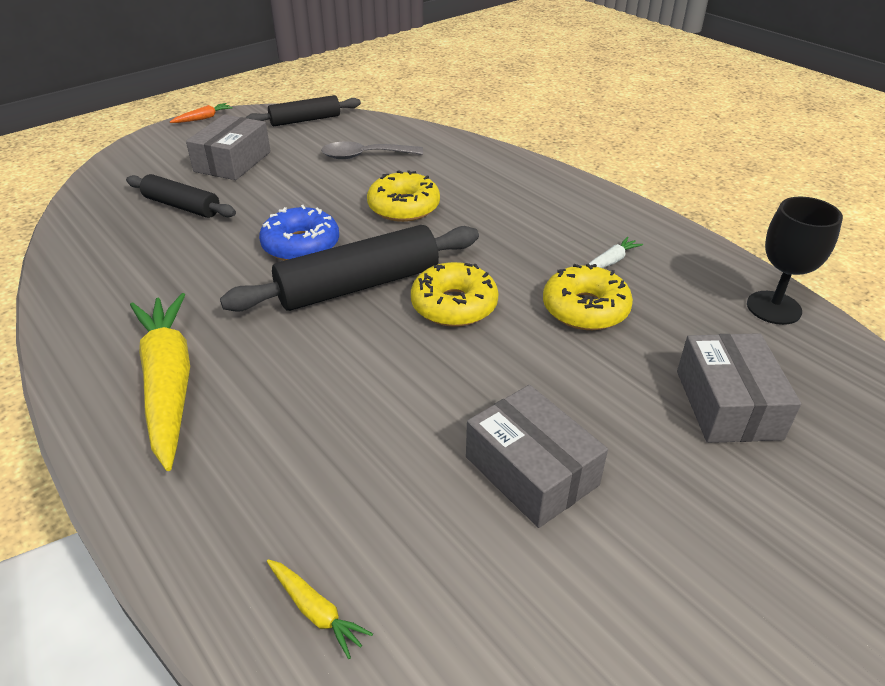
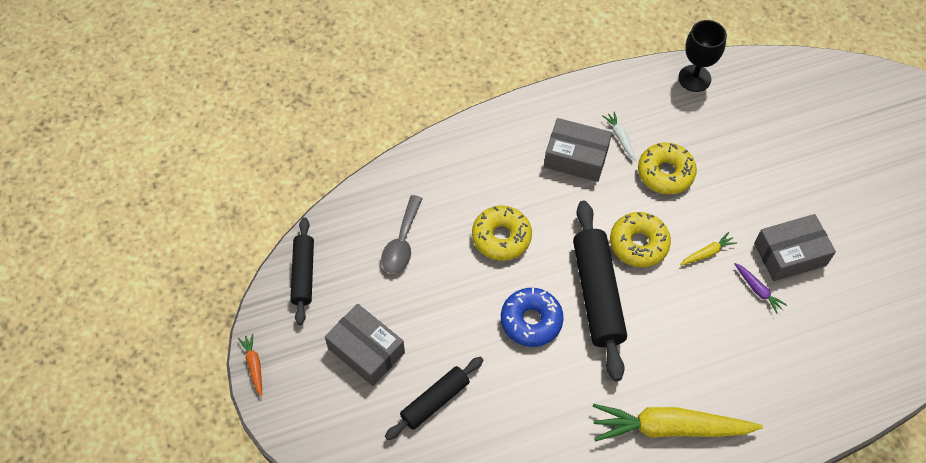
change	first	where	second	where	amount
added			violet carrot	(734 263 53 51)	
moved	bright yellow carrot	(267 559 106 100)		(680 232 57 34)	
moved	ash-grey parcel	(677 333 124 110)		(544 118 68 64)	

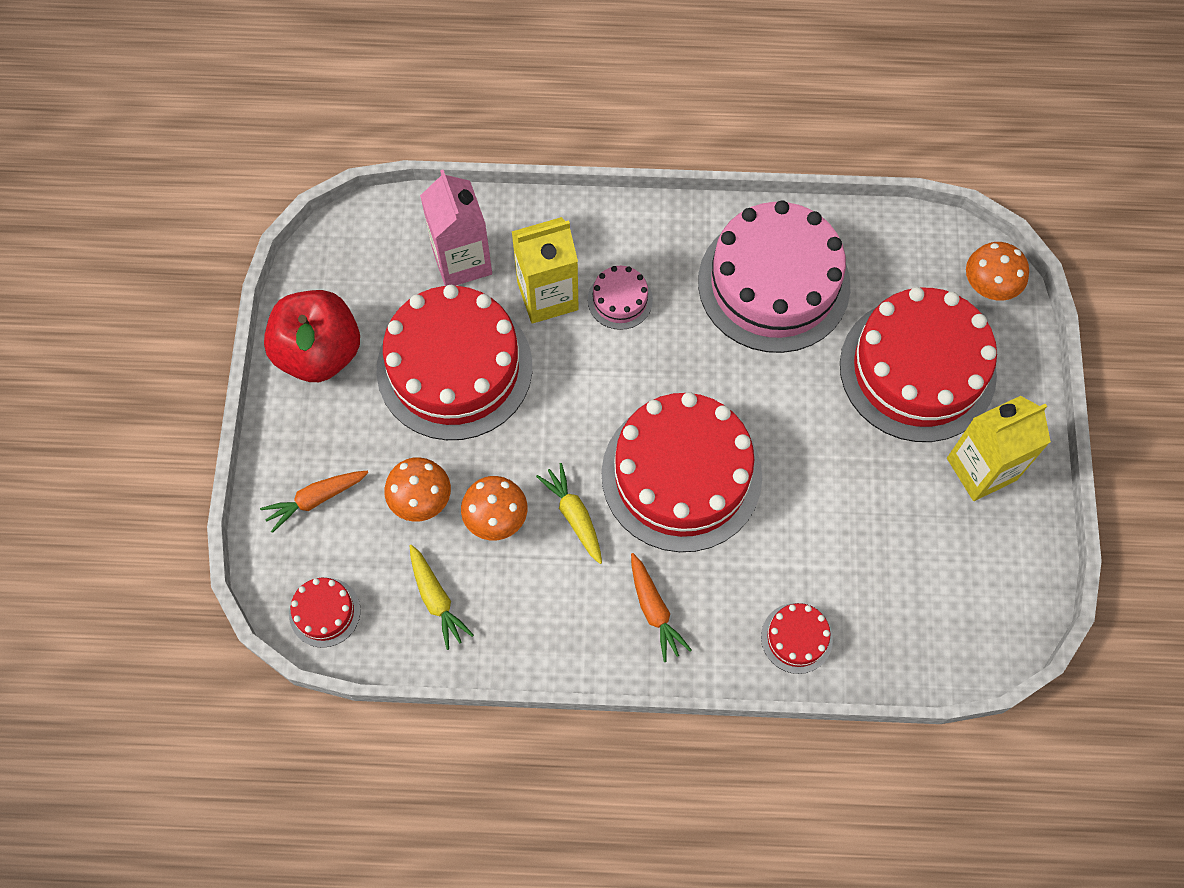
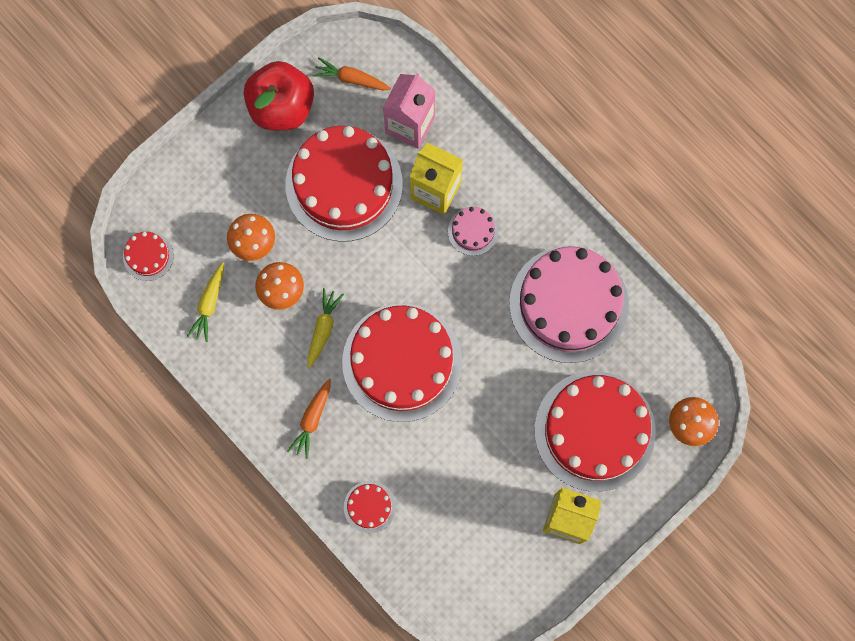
change	first	where	second	where	amount
moved	orange-coloured carrot	(260 470 109 63)		(313 57 78 33)	

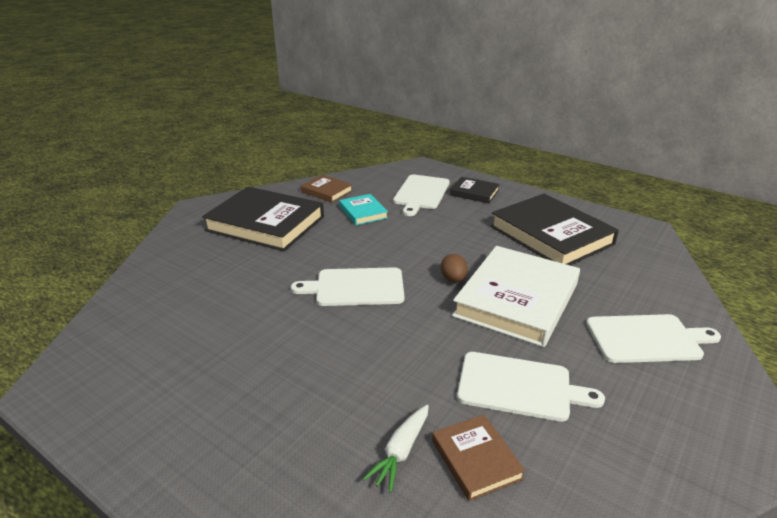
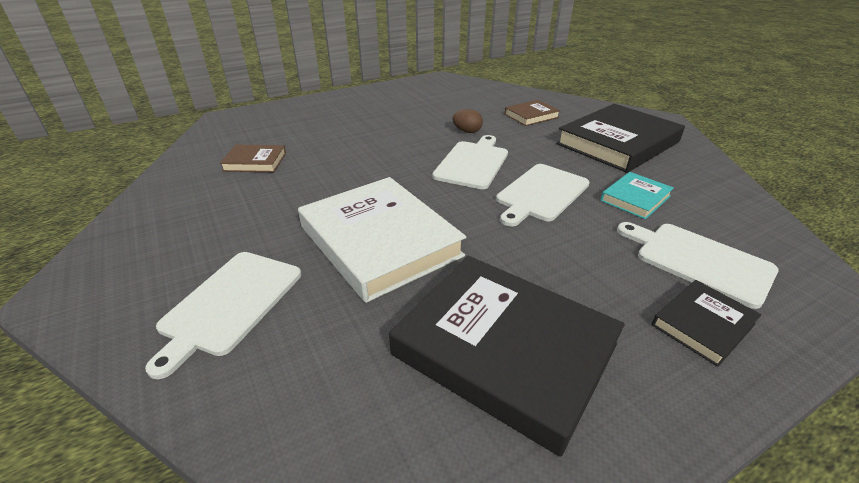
change	first	where	second	where	amount
removed	snow-white carrot	(363 405 66 88)			
moved	brown hardcover	(301 175 52 28)		(505 100 55 26)	
moved	brown egg	(441 254 27 28)		(452 109 31 24)	
moved	snow-white chopping board	(457 352 148 70)		(496 164 94 63)	
turned	teal hardcover	(339 194 49 31)		(600 172 74 47)	45 degrees counterclockwise
turned	ebony hardcover	(490 194 129 71)		(389 256 236 201)	45 degrees clockwise

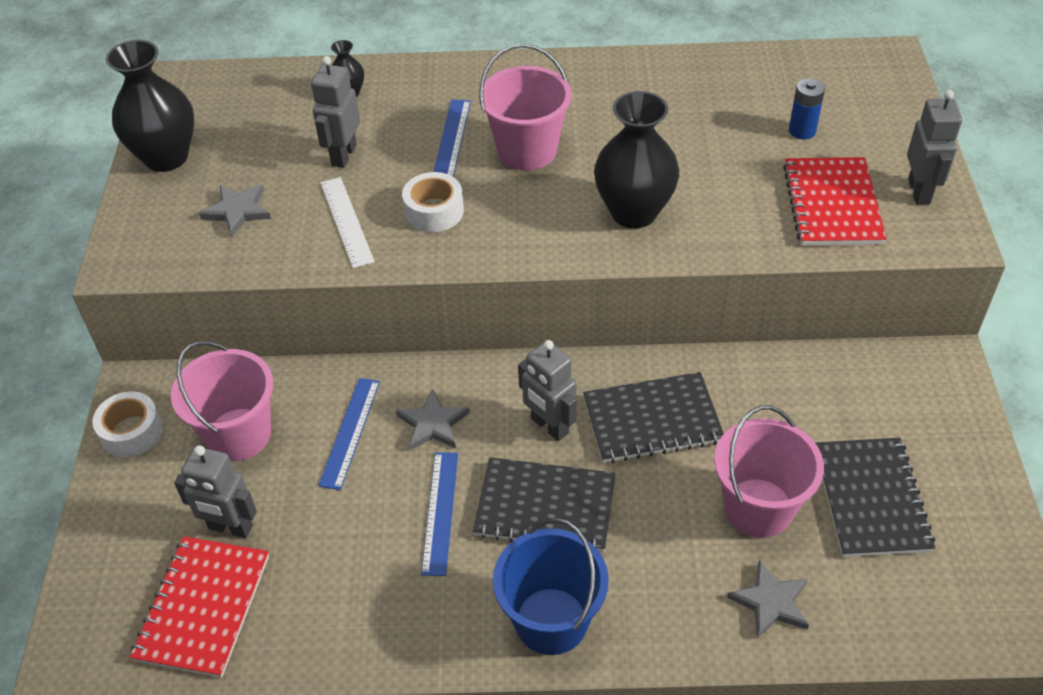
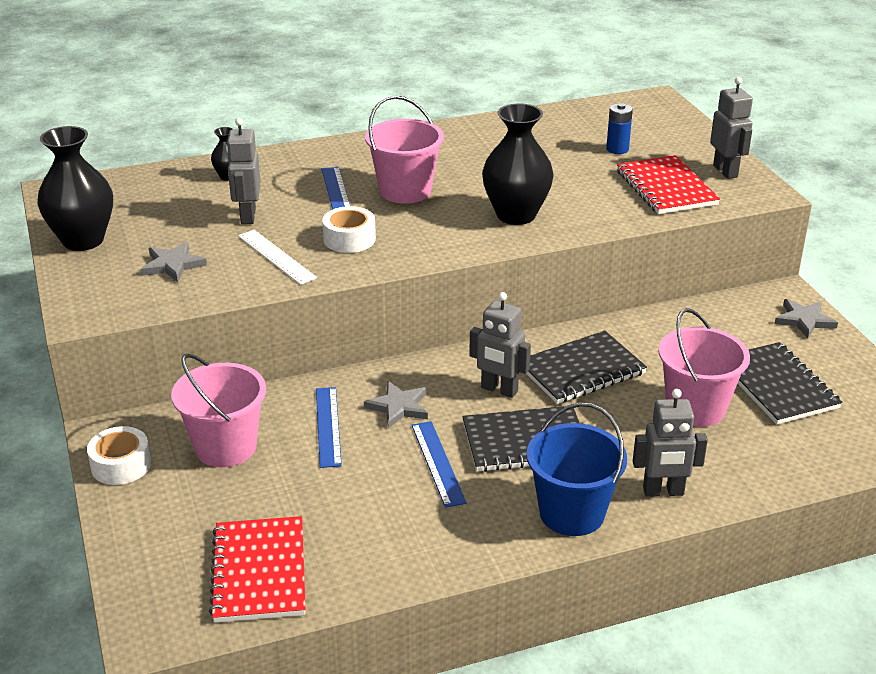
change	first	where	second	where	amount
moved	ash-grey toy robot	(174 445 83 93)		(633 389 75 108)	
moved	ash-grey five-pointed star	(727 560 82 79)		(774 299 64 40)	

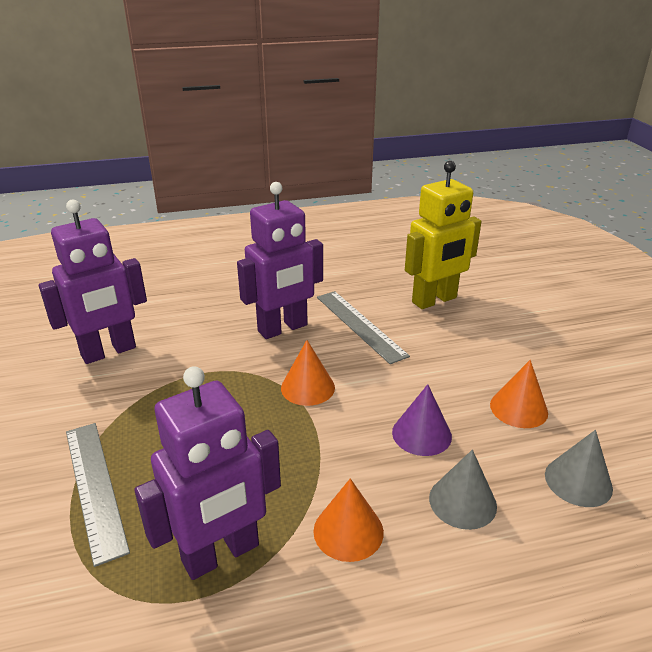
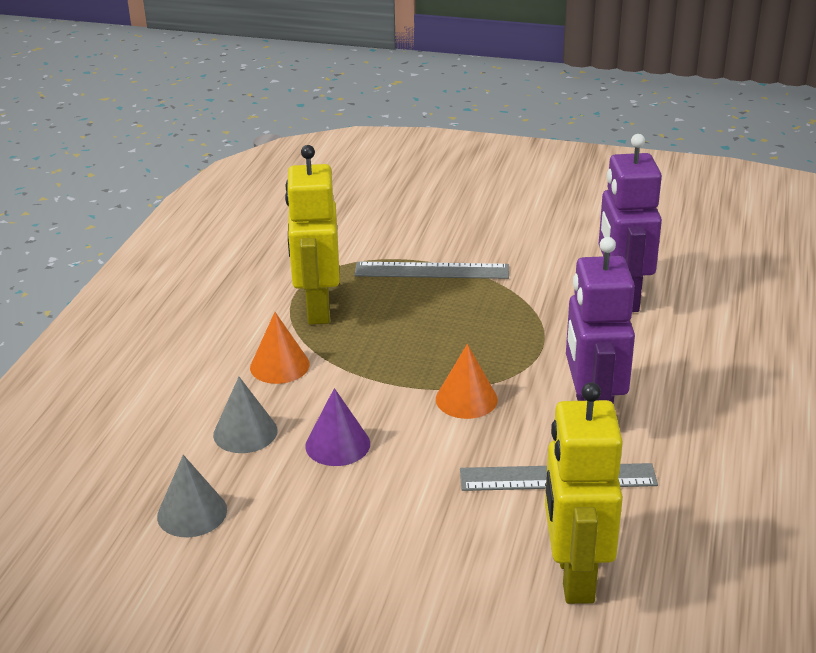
change	first	where	second	where	amount
removed	orange-coloured cone	(490 360 58 68)			
recoloured	violet toy robot	(134 366 147 214)	bright yellow toy robot	(285 145 55 180)	

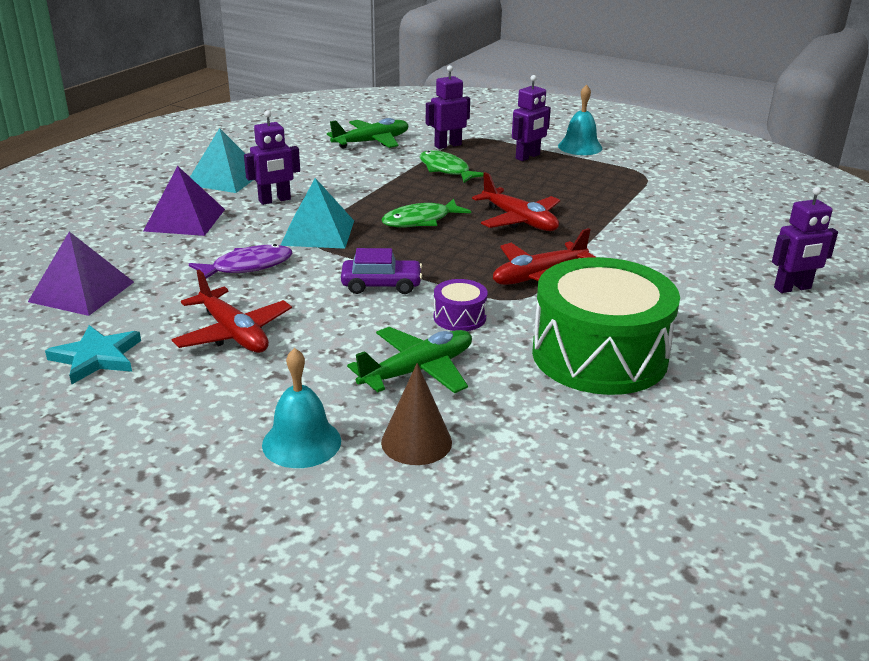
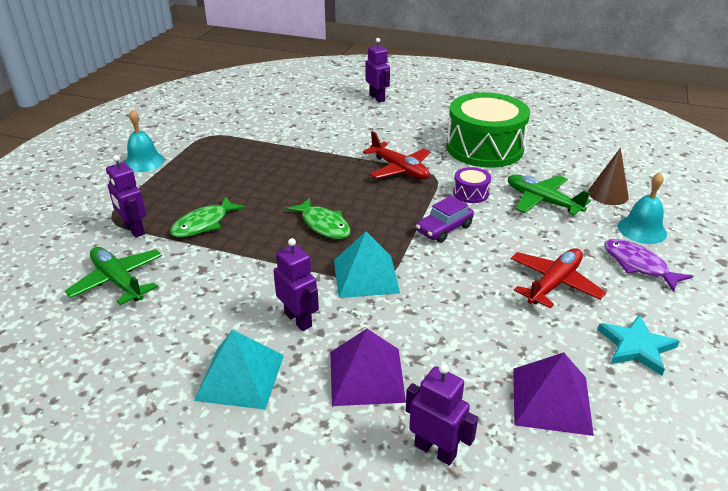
change	first	where	second	where	amount
removed	scarlet plane	(472 172 88 59)			
moved	violet fish figure	(189 244 104 35)		(604 239 89 53)	
moved	violet toy robot	(512 75 39 86)		(406 364 72 101)	
turned	violet car	(341 248 81 46)		(416 196 58 47)	120 degrees counterclockwise

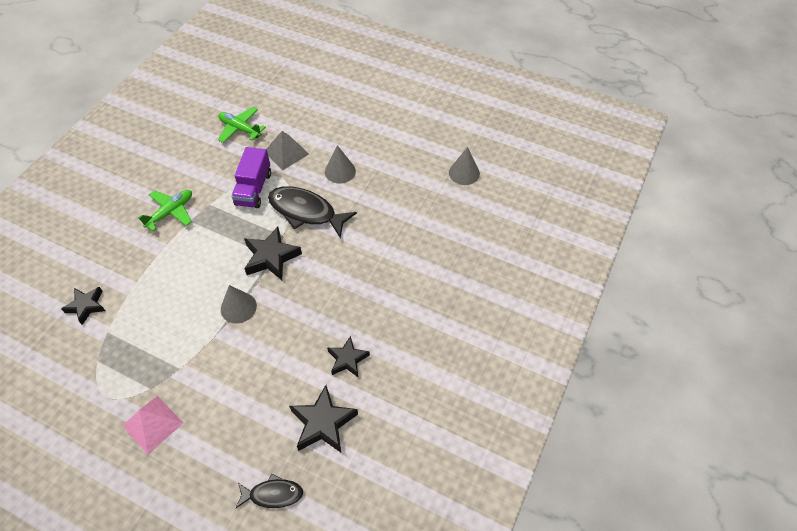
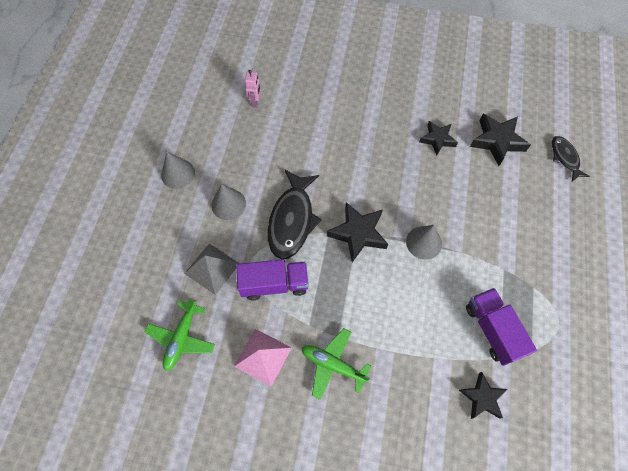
change	first	where	second	where	amount
added			rose-pink toy robot	(245 70 16 38)	
added			violet toy truck	(466 288 71 78)	
moved	rose-pink solid pyramid	(123 396 60 58)		(234 329 58 58)	
moved	ash-grey cone	(449 147 31 38)		(161 152 34 37)	

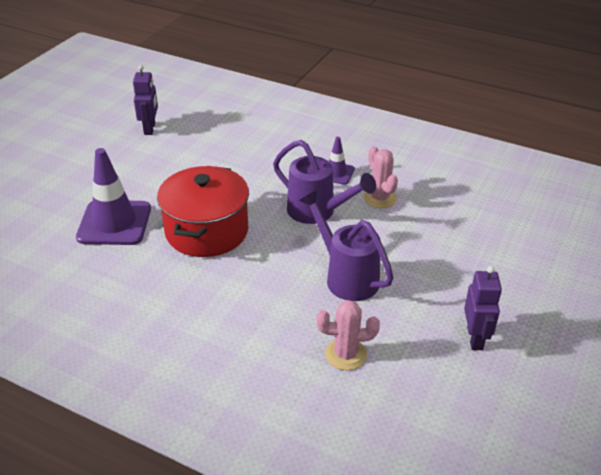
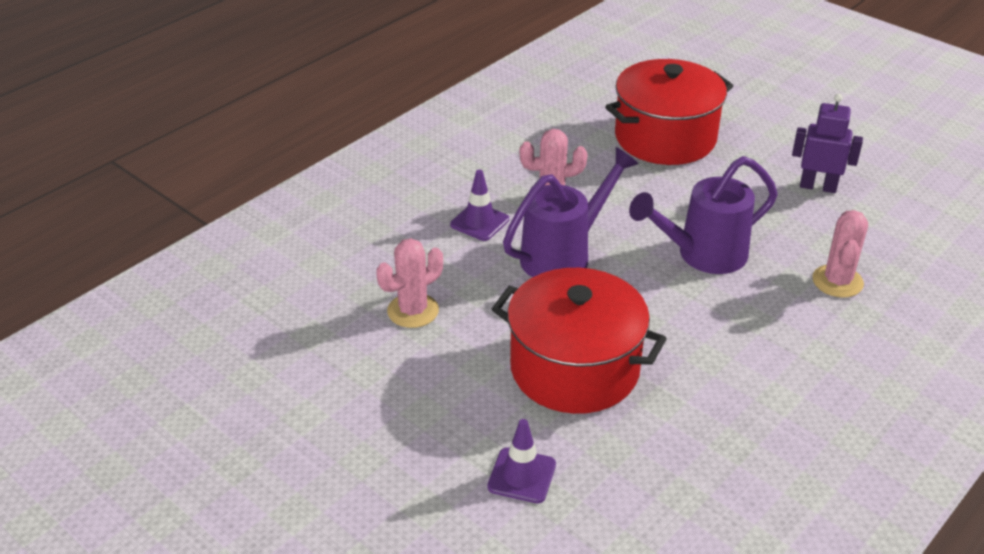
change	first	where	second	where	amount
removed	violet toy robot	(133 65 25 70)			
added			rose-pink prickly plant	(376 238 67 90)	
added			scarlet cooking pot	(605 59 128 106)	
resized	violet road cone	(76 148 75 97)		(488 419 68 84)	x0.53

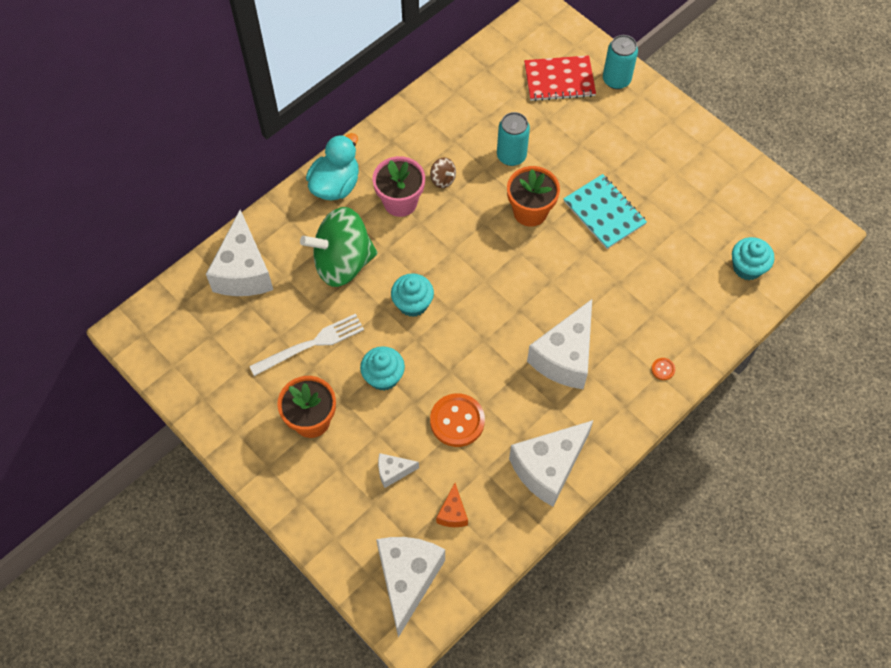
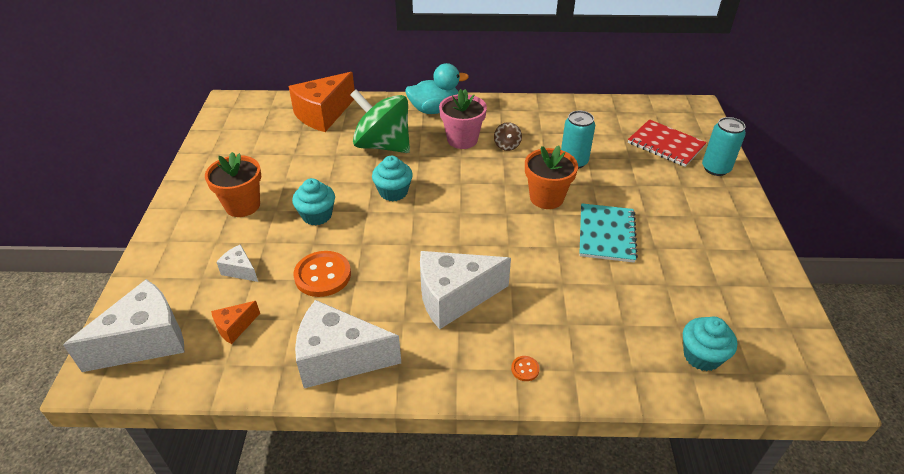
change	first	where	second	where	amount
removed	snow-white table fork	(249 314 115 62)			
recoloured	snow-white cheese wedge	(206 210 67 86)	orange-coloured cheese wedge	(289 72 66 60)	

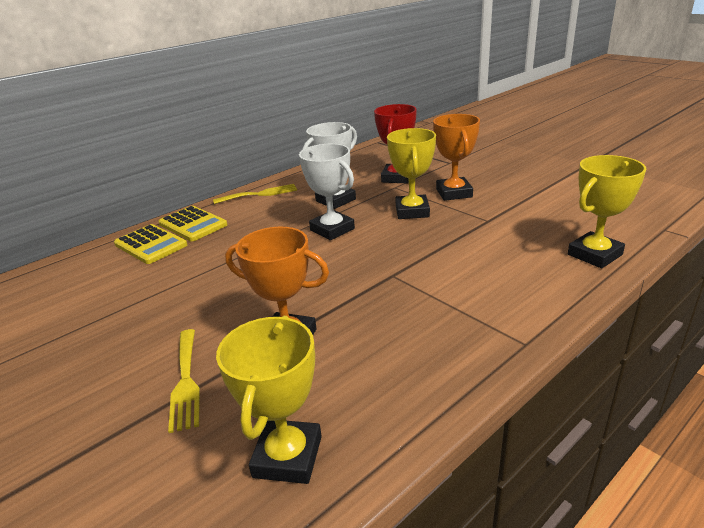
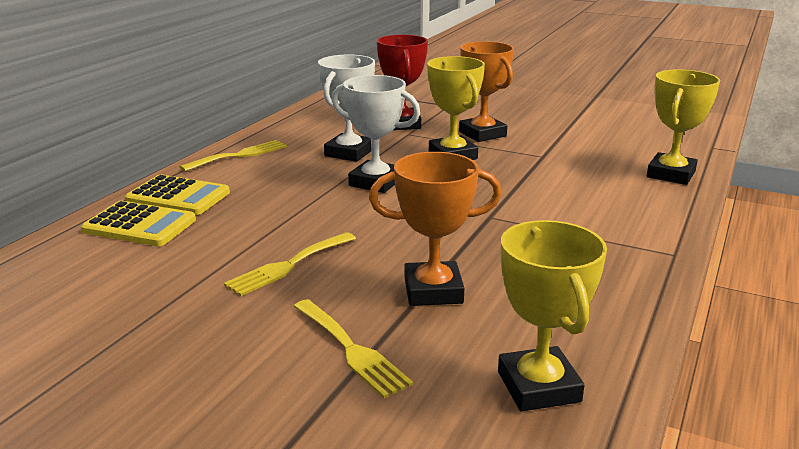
change	first	where	second	where	amount
added			bright yellow table fork	(224 232 132 64)	

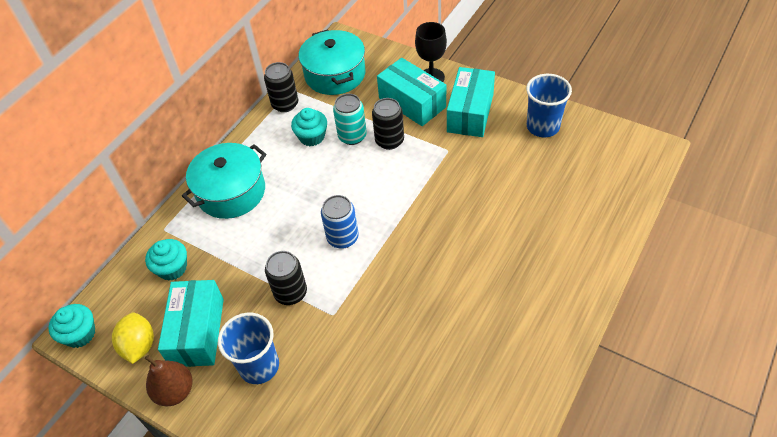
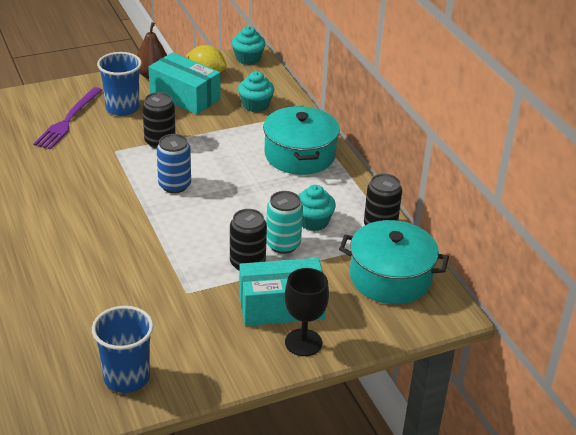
change	first	where	second	where	amount
removed	teal parcel	(447 67 48 70)			
added			violet table fork	(33 87 70 62)	

